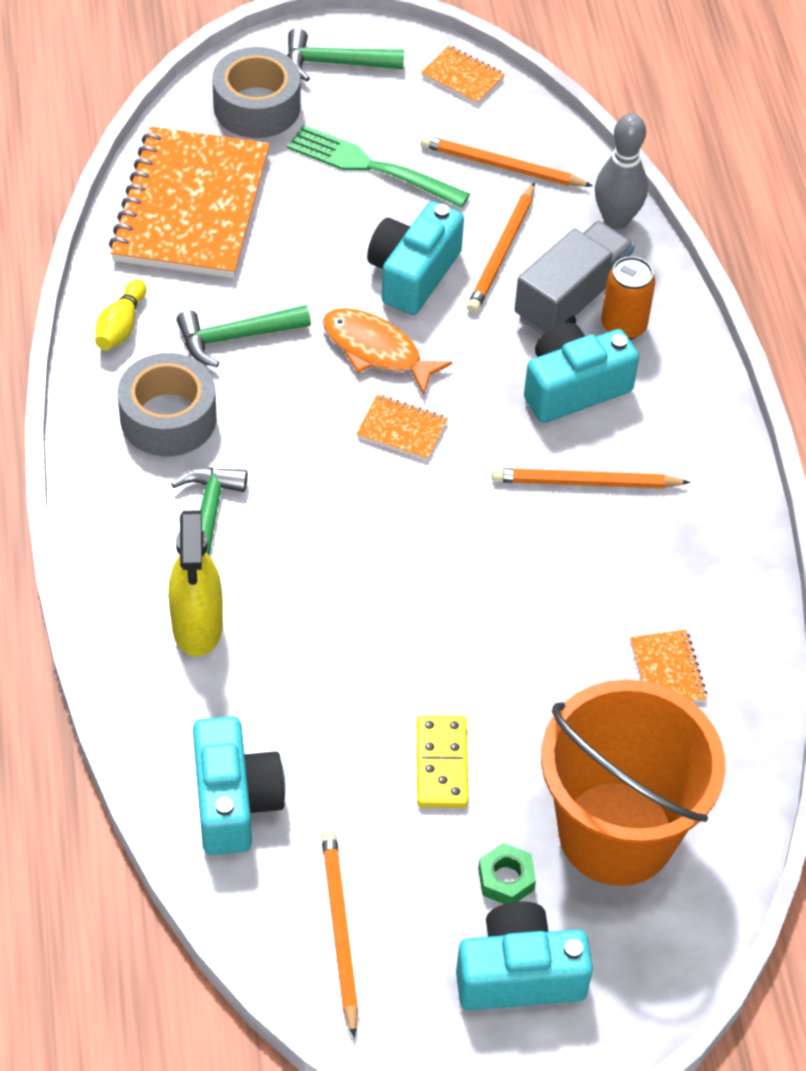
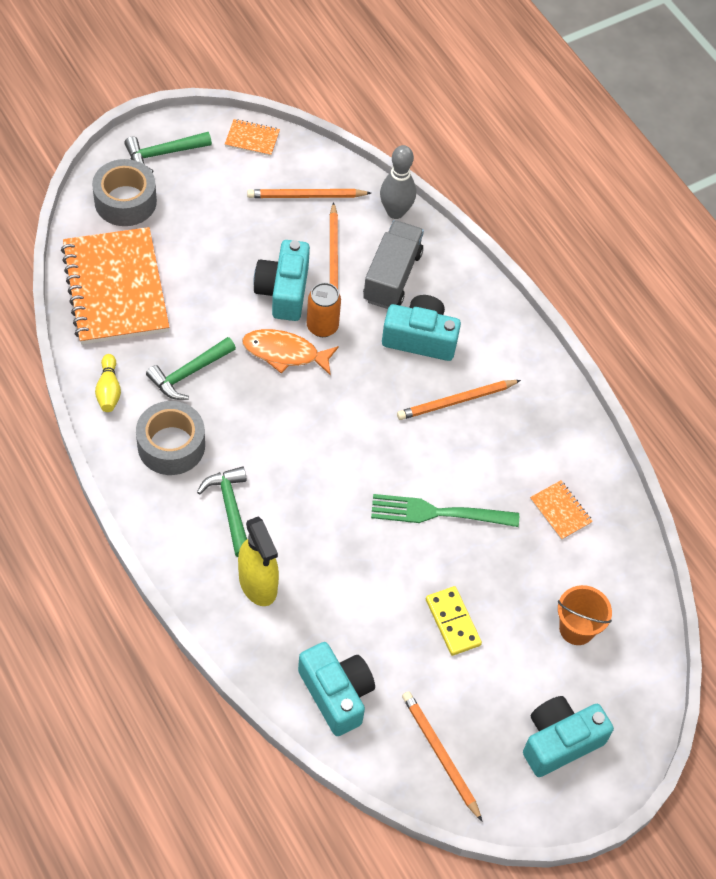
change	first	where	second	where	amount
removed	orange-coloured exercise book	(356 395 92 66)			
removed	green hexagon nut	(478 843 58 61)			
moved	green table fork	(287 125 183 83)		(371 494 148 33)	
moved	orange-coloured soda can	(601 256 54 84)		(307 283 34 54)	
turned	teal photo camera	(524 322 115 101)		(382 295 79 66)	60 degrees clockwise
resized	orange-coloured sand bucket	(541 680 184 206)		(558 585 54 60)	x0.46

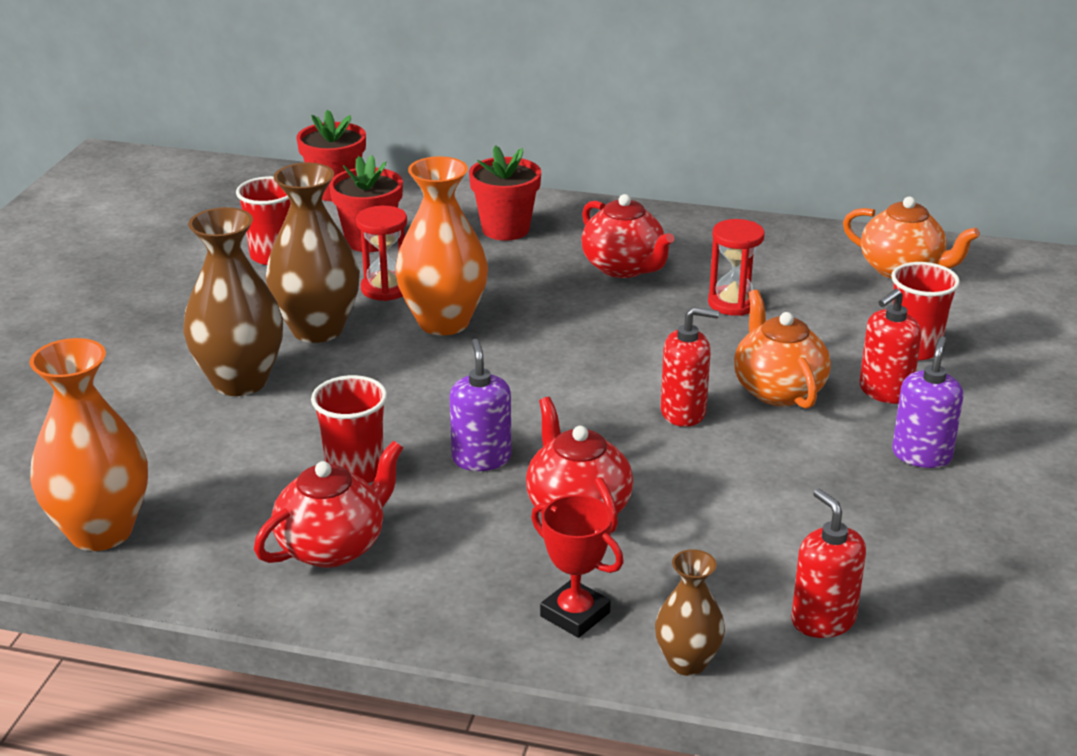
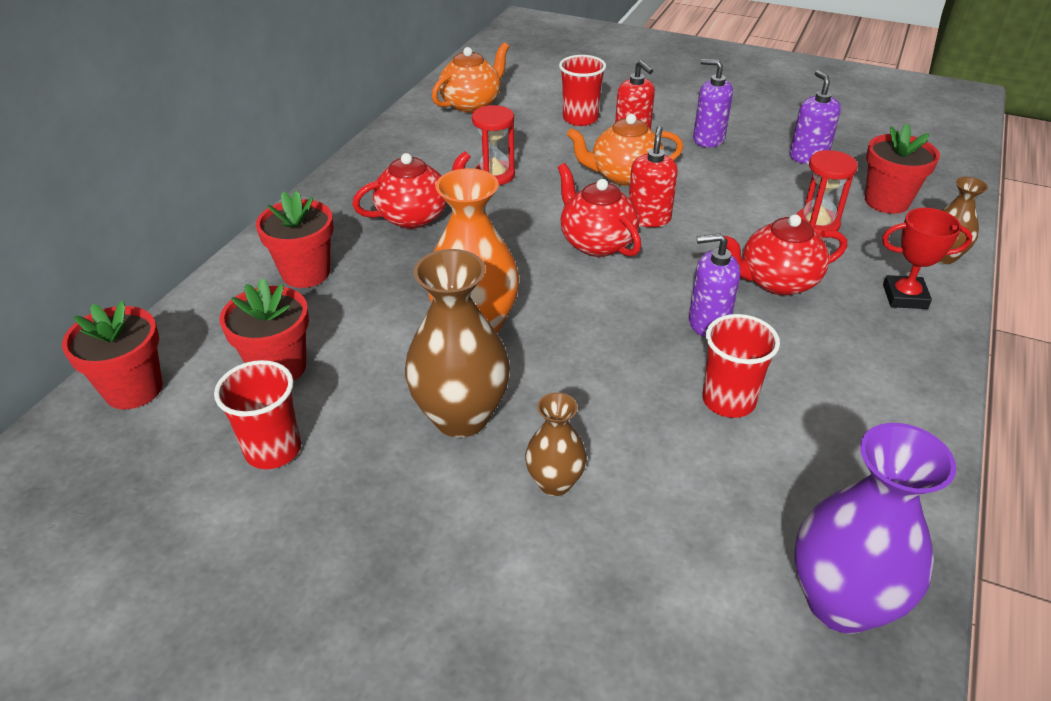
change	first	where	second	where	amount
added			violet pump bottle	(790 70 51 94)	
moved	scarlet tea pot	(254 441 149 127)		(558 163 83 94)	
moved	scarlet sandglass	(356 206 51 95)		(797 150 61 86)	
replaced	scarlet pump bottle	(791 489 75 149)	scarlet potted plant	(865 123 75 91)	
recoloured	orange-coloured tall vase	(29 338 119 213)	violet tall vase	(794 423 163 211)	
turned	scarlet award cup	(531 494 93 144)		(882 208 91 101)	45 degrees clockwise
resized	brown tall vase	(183 207 100 189)		(525 392 62 104)	x0.56

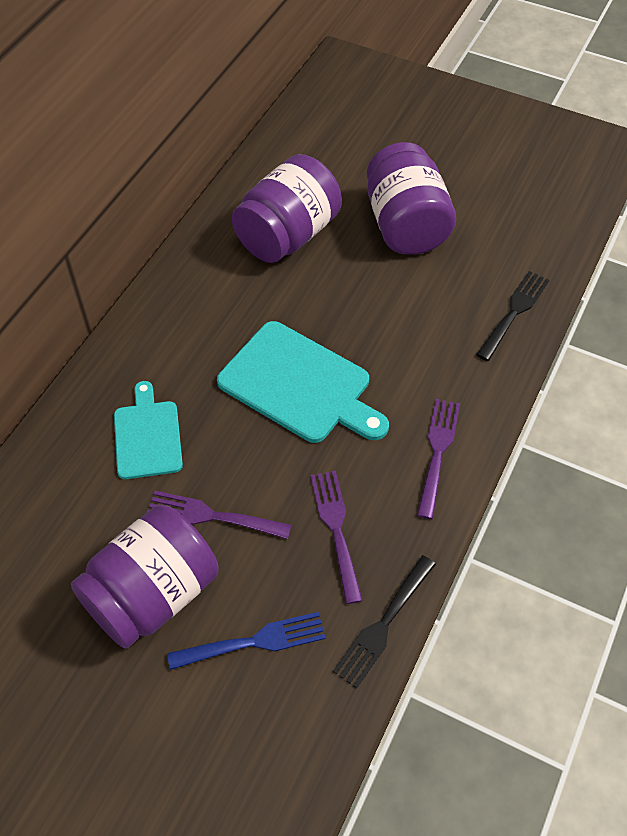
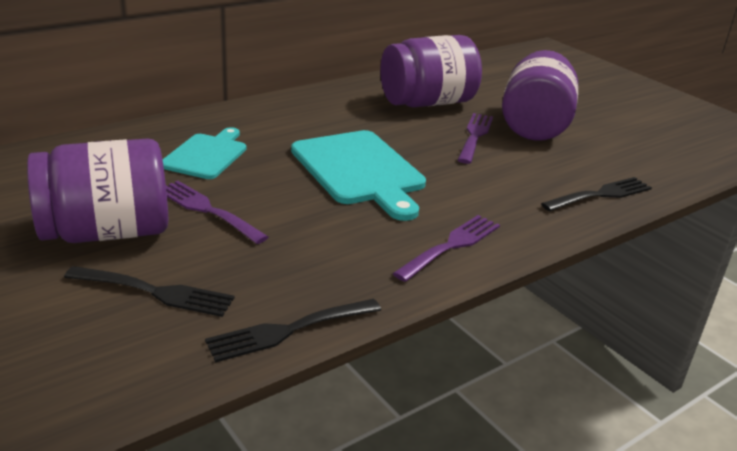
change	first	where	second	where	amount
moved	violet table fork	(310 471 53 133)		(458 113 35 51)	
recoloured	cobalt table fork	(167 612 158 58)	ebony table fork	(64 266 171 51)	

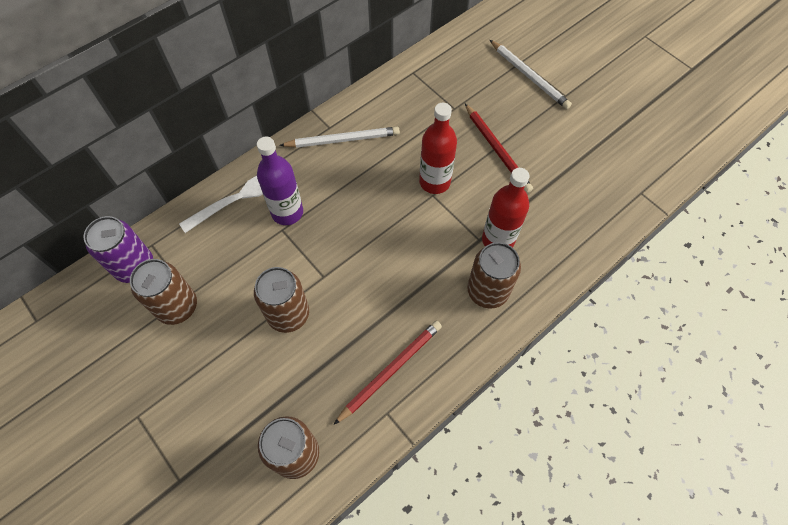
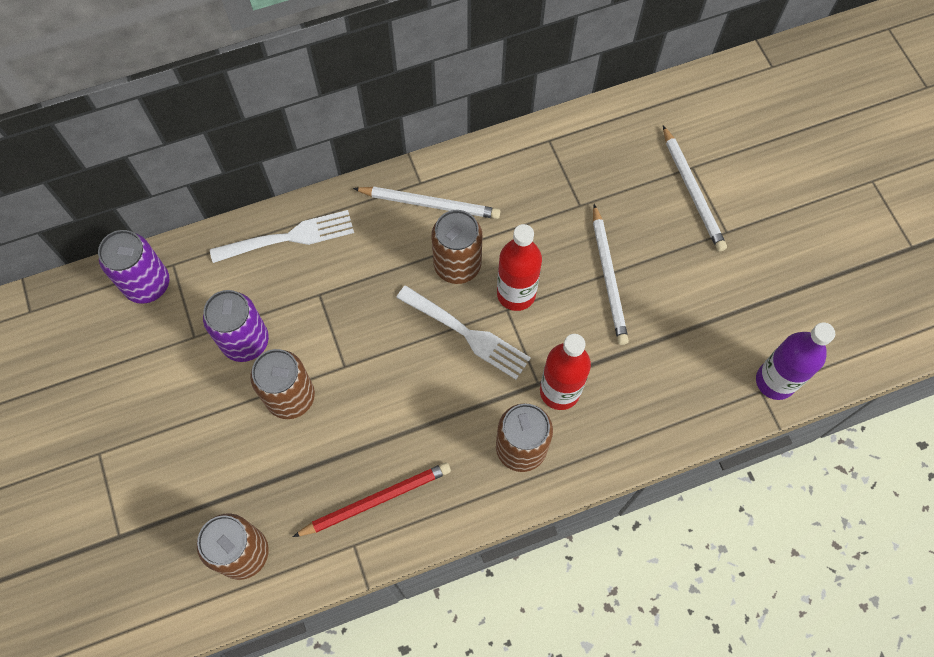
change	first	where	second	where	amount
added			violet soda can	(203 290 66 72)	
added			snow-white table fork	(396 285 135 94)	
moved	brown soda can	(130 259 67 66)		(431 210 51 74)	
moved	violet drink bottle	(257 137 46 88)		(756 322 79 78)	
recoloured	scarlet wooden pencil	(465 104 68 89)	snow-white wooden pencil	(593 204 36 141)	

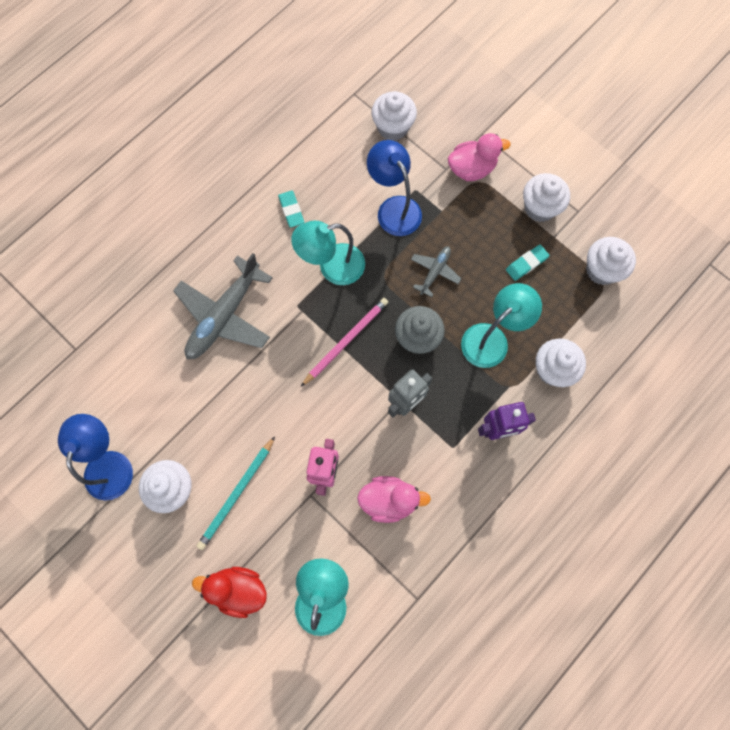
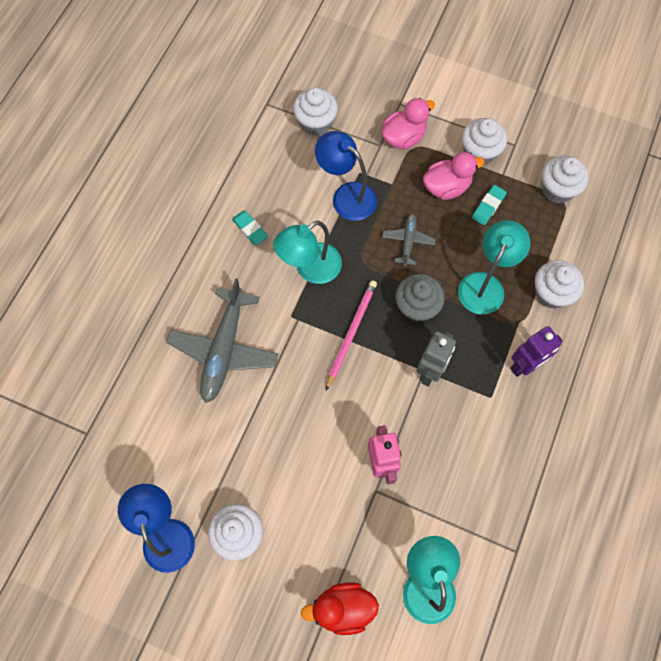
change	first	where	second	where	amount
removed	teal wooden pencil	(196 436 79 114)			
moved	rose-pink toy duck	(357 476 74 47)		(423 152 62 48)	

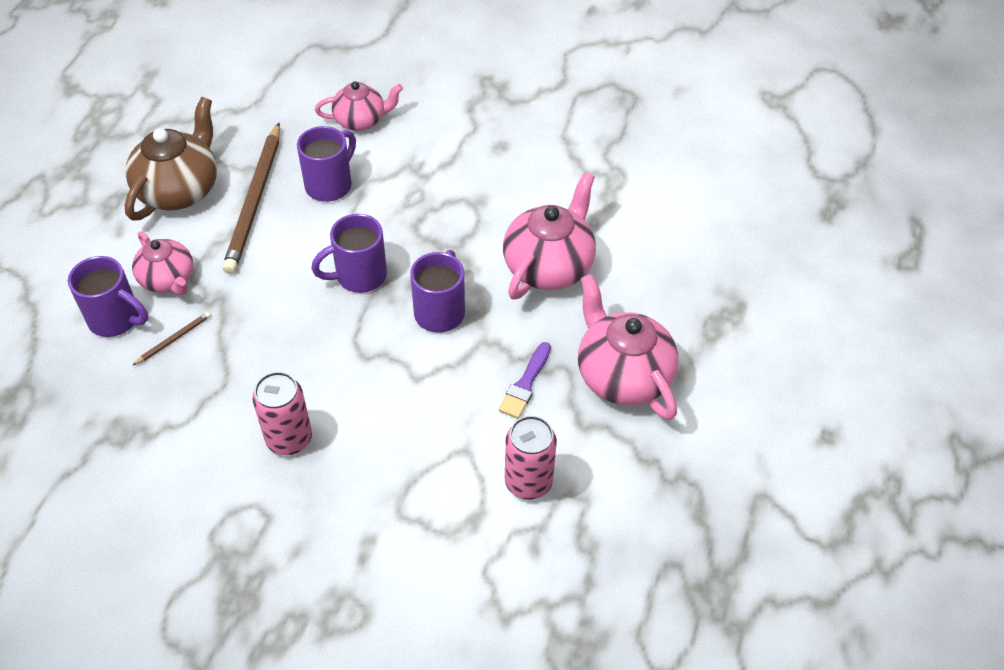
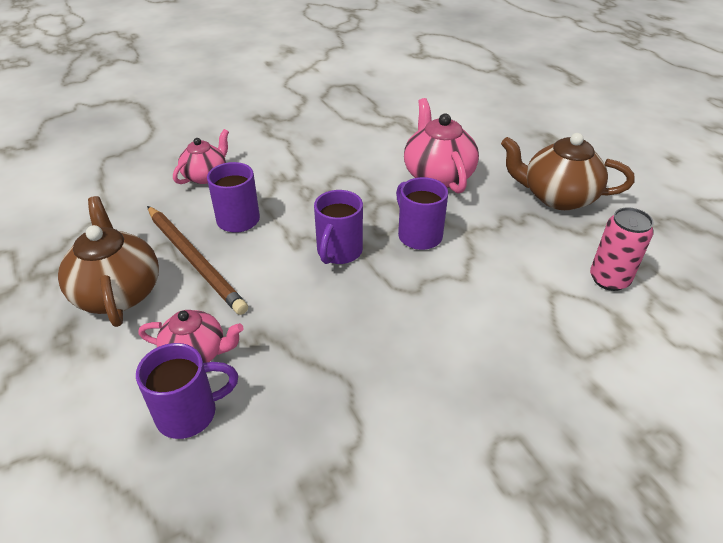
change	first	where	second	where	amount
removed	brown wooden pencil	(132 312 79 54)			
removed	rose-pink soda can	(252 372 60 83)			
removed	violet brush	(498 342 53 77)			
recoloured	rose-pink tea pot	(578 274 101 146)	brown tea pot	(501 133 134 77)	

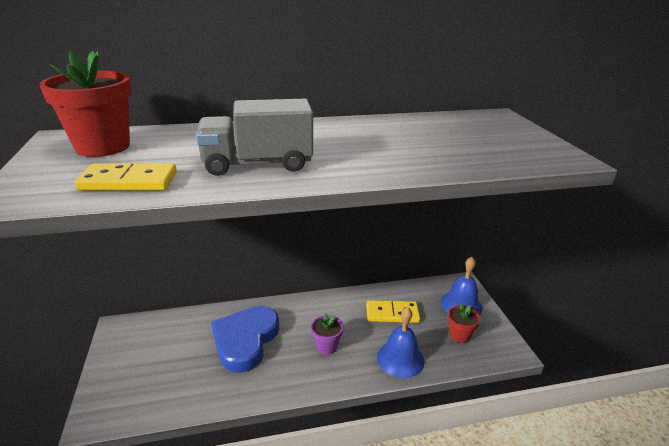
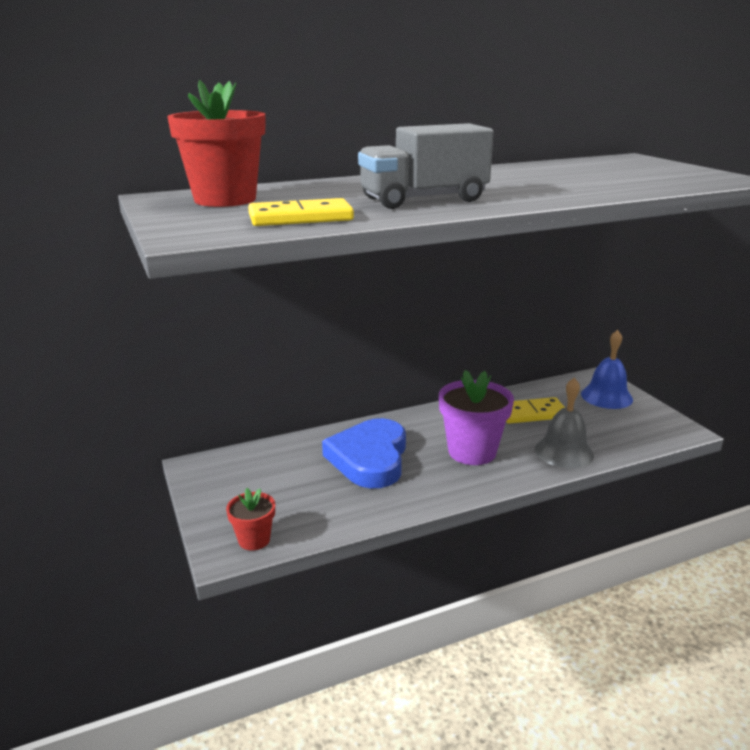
change	first	where	second	where	amount
moved	scarlet potted plant	(448 303 32 40)		(226 488 49 63)	
recoloured	cobalt bell	(377 307 47 71)	ash-grey bell	(535 378 59 90)	
resized	violet potted plant	(311 313 33 42)		(439 370 75 95)	x1.83

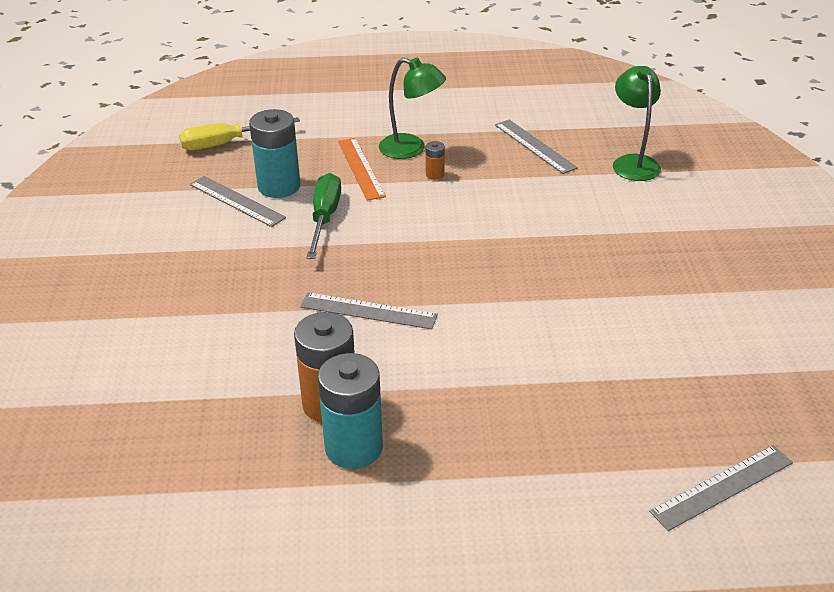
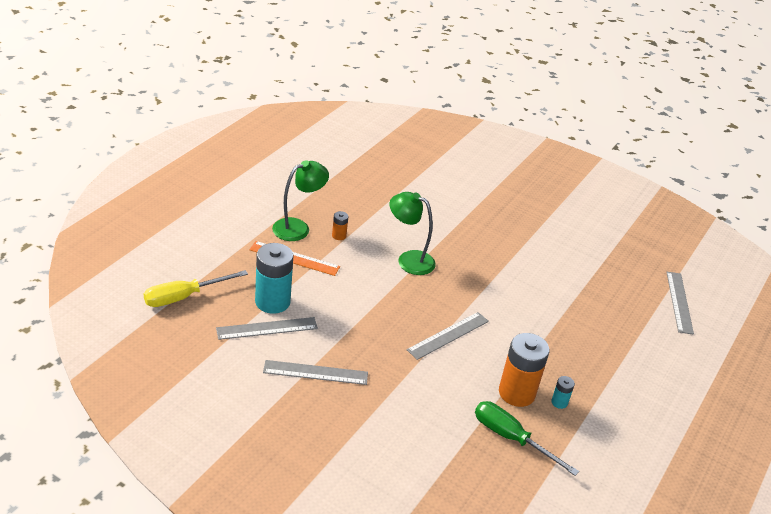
change	first	where	second	where	amount
moved	green flat screwdriver	(306 173 35 86)		(475 401 104 75)	
moved	ash-grey straightedge	(495 120 83 54)		(263 360 105 25)	
moved	green desk lamp	(613 66 48 115)		(390 192 46 83)	
turned	bright yellow flat screwdriver	(179 117 121 33)		(144 270 104 37)	45 degrees clockwise
resized	teal battery	(318 353 65 116)		(551 376 24 33)	x0.45

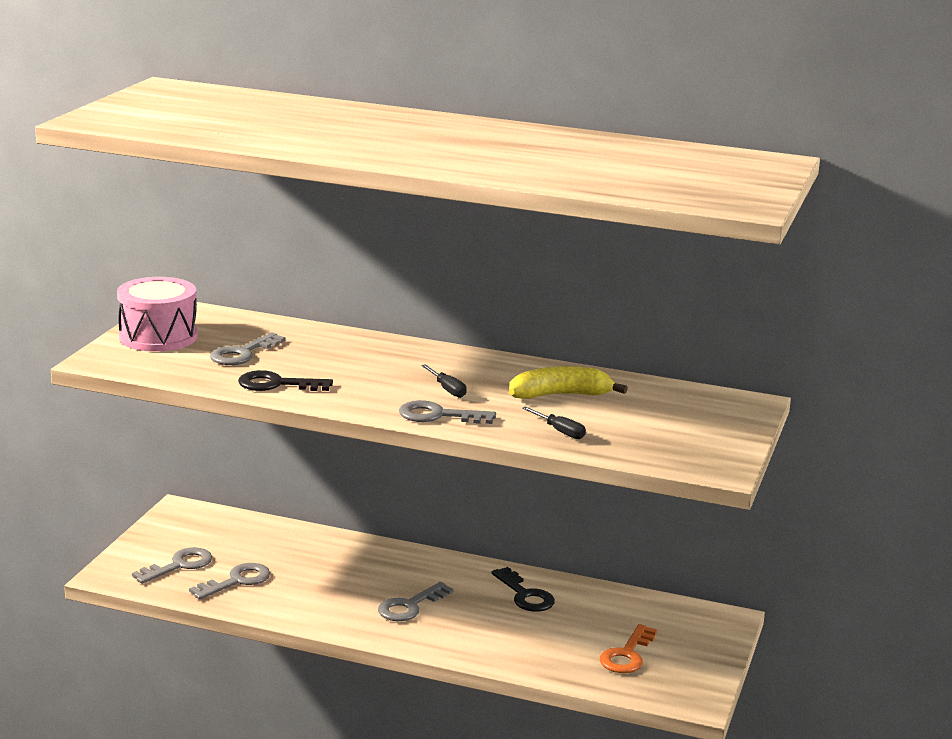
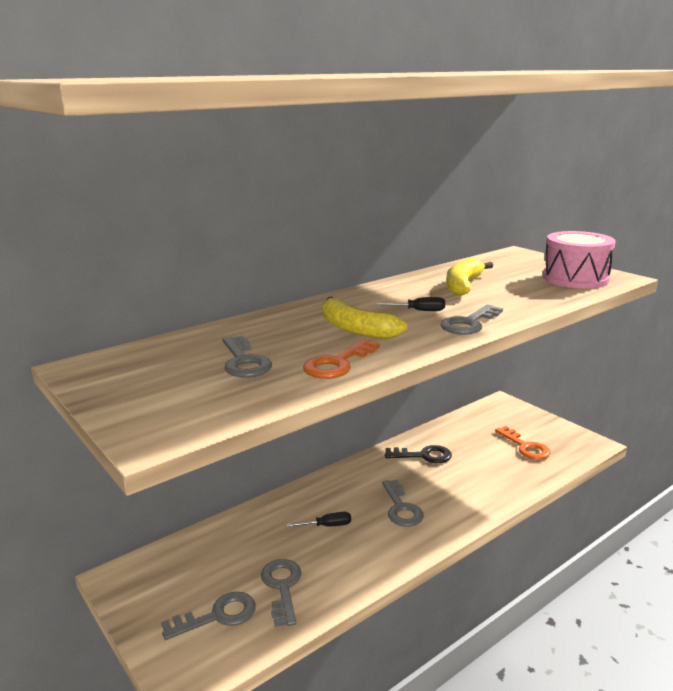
change	first	where	second	where	amount
added			bright yellow banana	(322 297 85 42)	
moved	rose-pink snare drum	(117 277 81 75)		(543 231 73 57)	
moved	ebony flat screwdriver	(522 406 64 33)		(287 512 64 15)	
recoloured	ebony door key	(238 370 95 21)	orange-coloured door key	(303 339 77 40)	
turned	ash-grey door key	(132 547 81 37)		(161 592 95 48)	75 degrees clockwise

